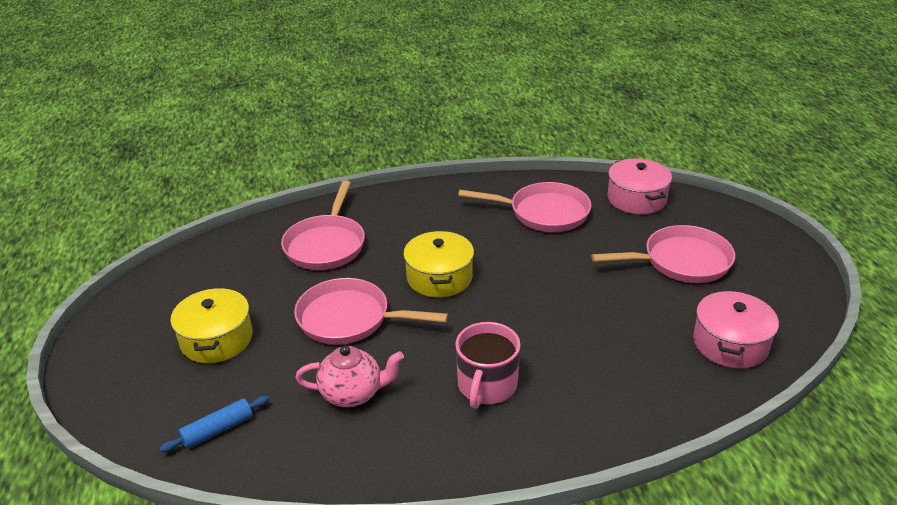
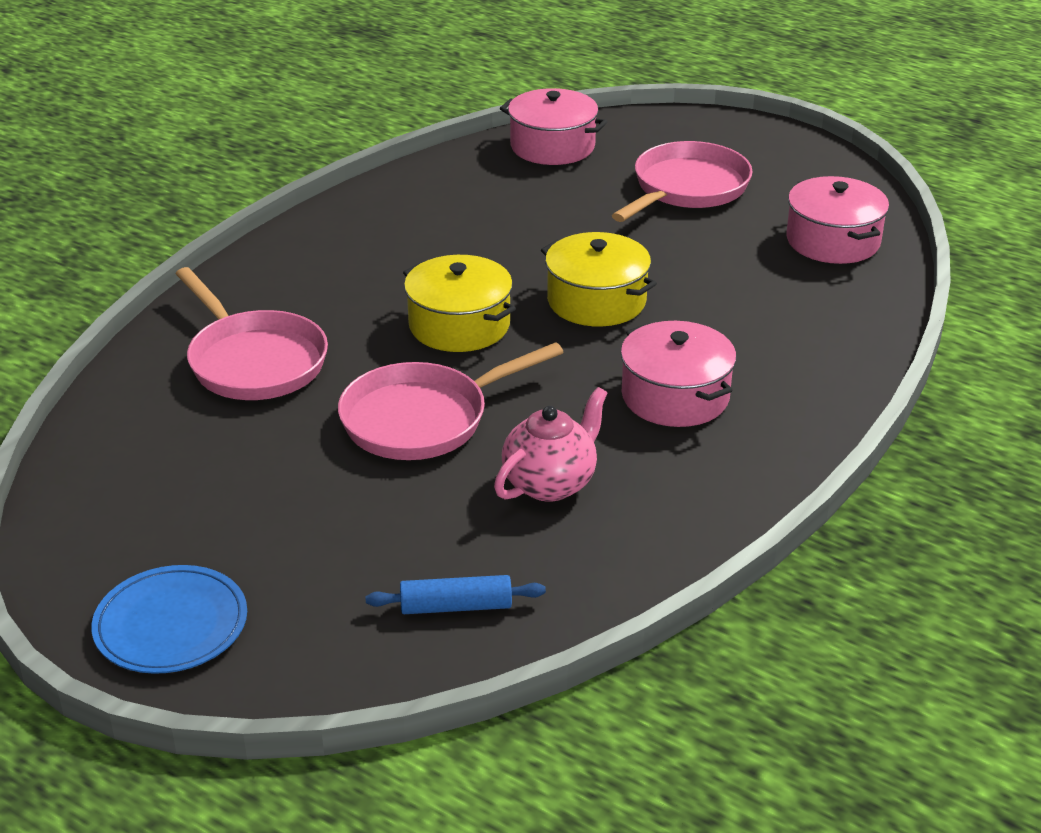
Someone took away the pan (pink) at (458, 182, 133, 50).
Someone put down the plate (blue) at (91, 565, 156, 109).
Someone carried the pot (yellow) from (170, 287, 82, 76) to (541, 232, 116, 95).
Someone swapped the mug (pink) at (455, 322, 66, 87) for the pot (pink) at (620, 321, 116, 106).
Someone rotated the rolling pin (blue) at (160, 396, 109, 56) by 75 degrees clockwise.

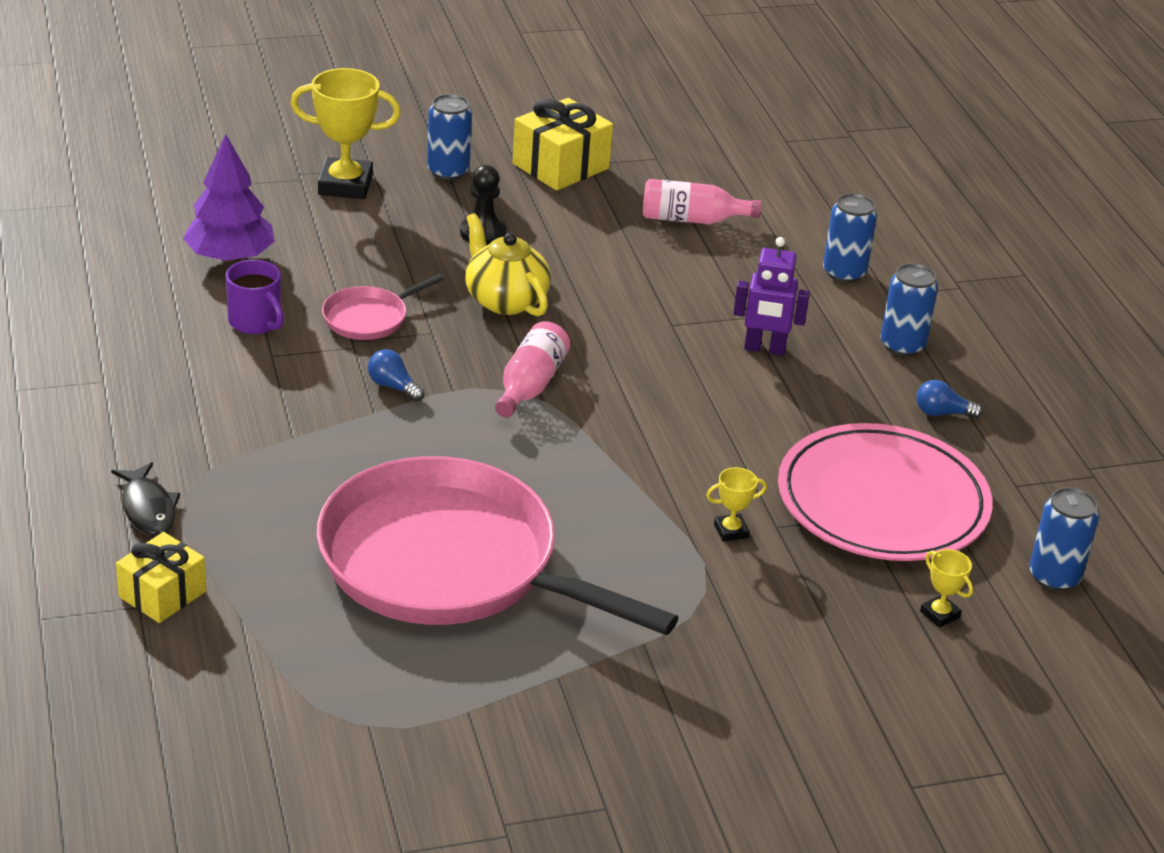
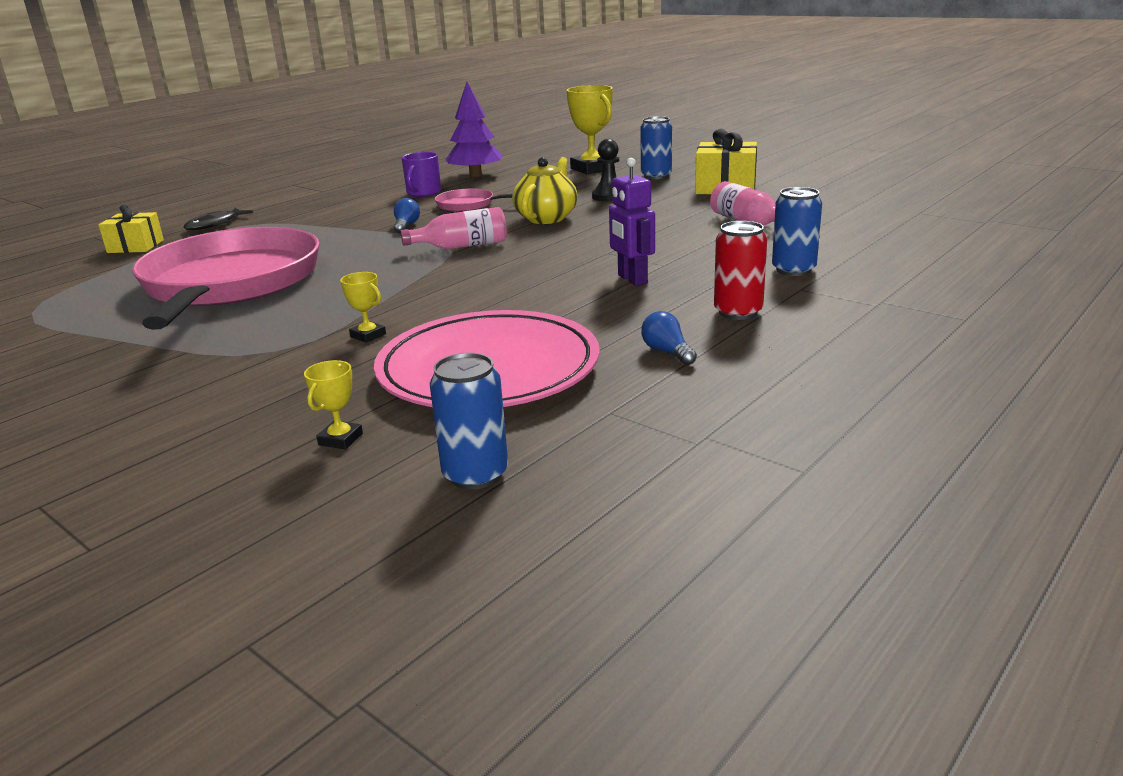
Someone repainted the can (blue) at (880, 263, 58, 93), which became the can (red) at (714, 221, 53, 99).

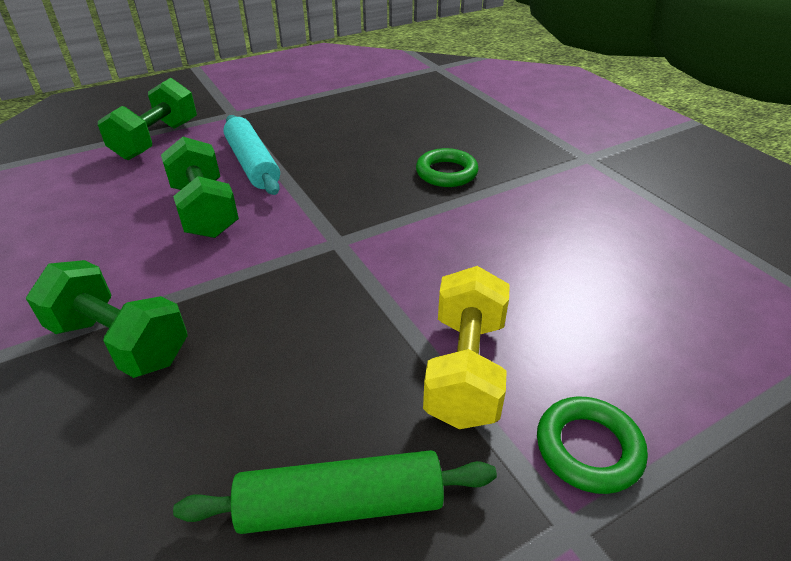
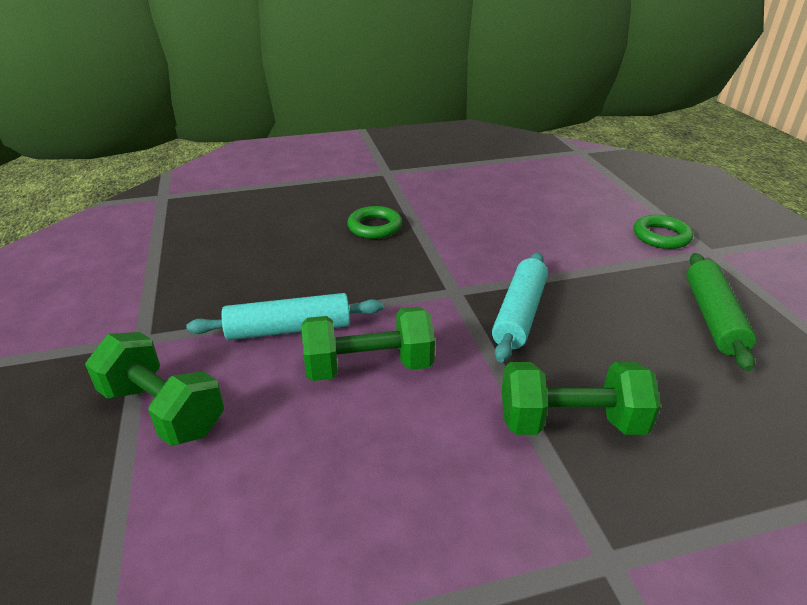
Someone took away the dumbbell (yellow) at (423, 266, 87, 163).
Someone put down the rolling pin (turquoise) at (492, 252, 56, 110).
Someone rotated the dumbbell (green) at (26, 260, 162, 118) by 45 degrees clockwise.

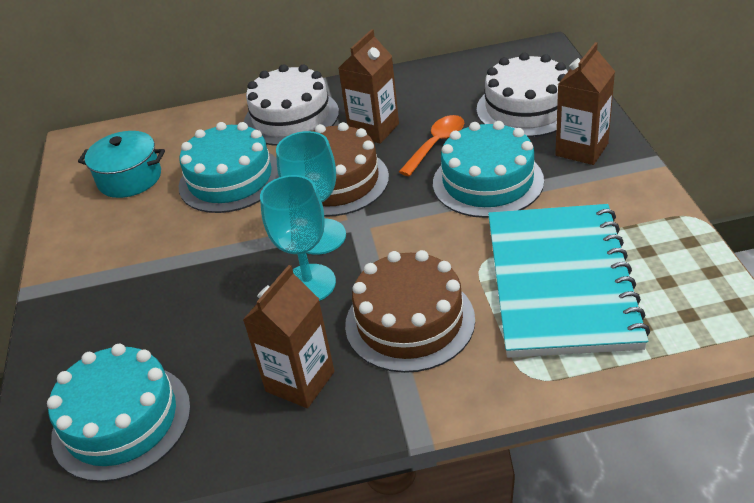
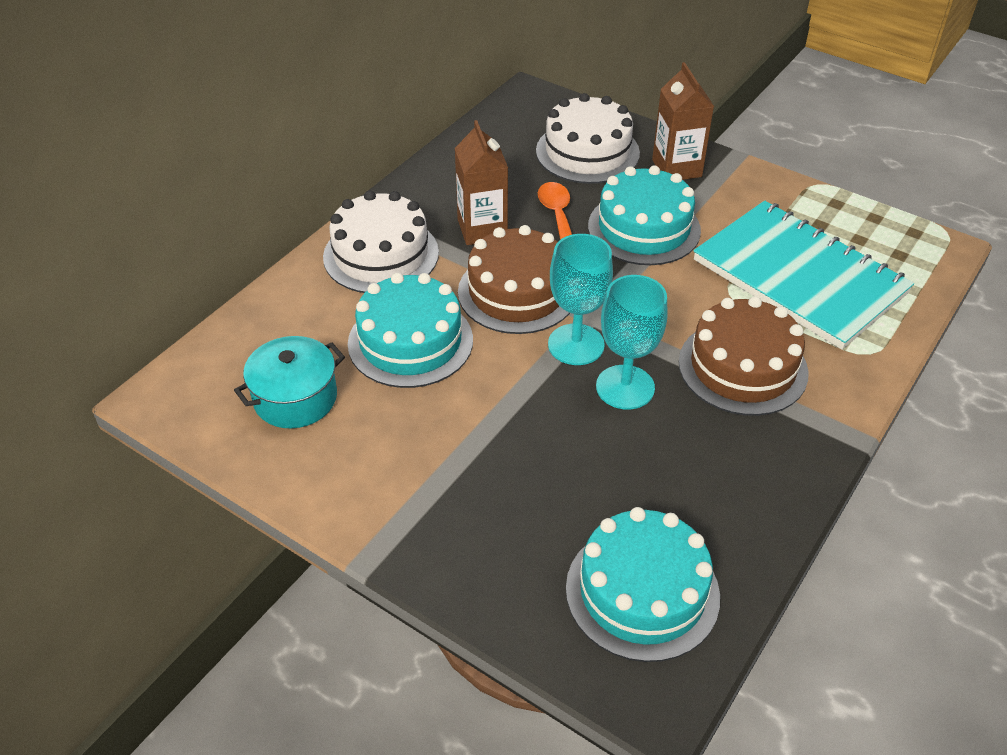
Someone took away the carton (brown) at (243, 265, 91, 143).

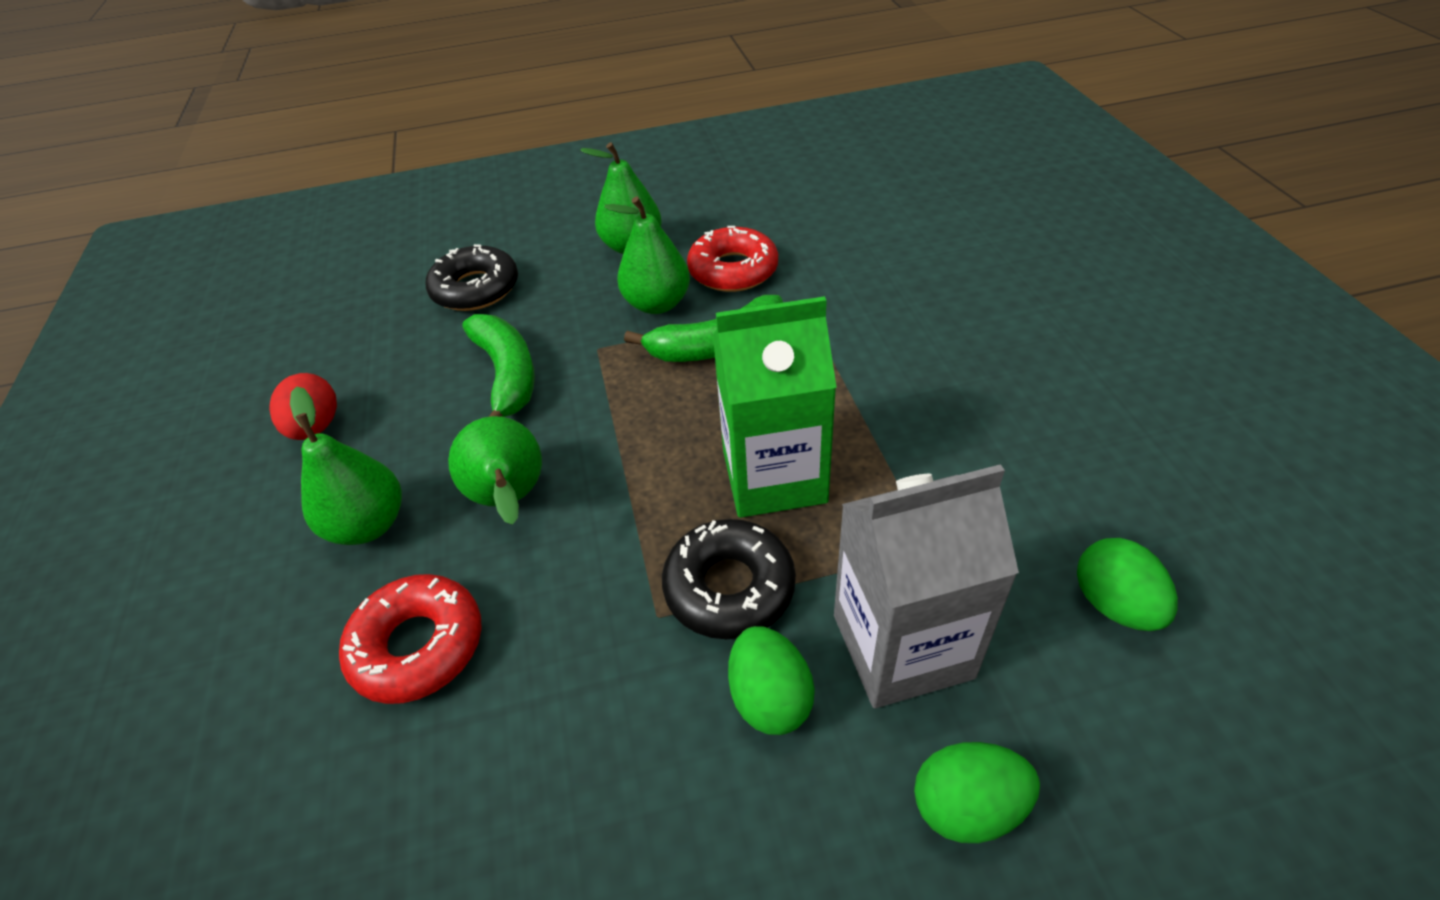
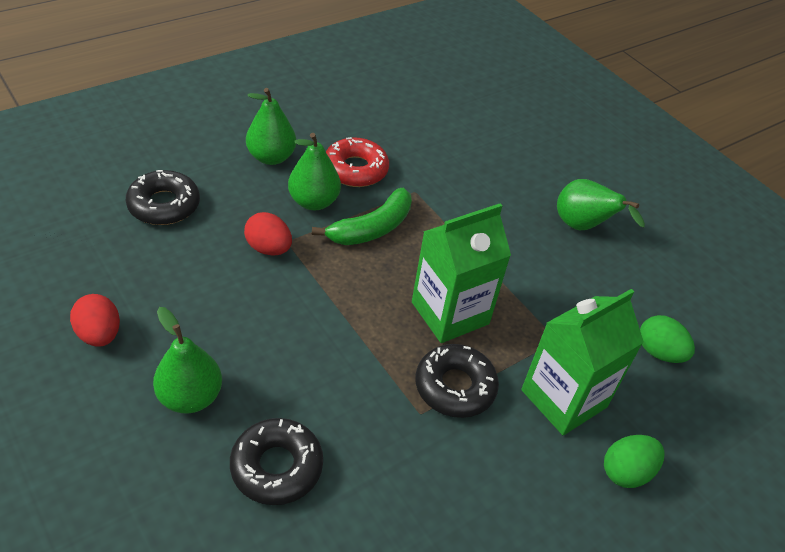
Someone took away the banana (green) at (462, 314, 73, 103).
Someone took away the egg (green) at (728, 626, 87, 109).
Someone put down the egg (red) at (244, 212, 48, 44).
Someone carried the pear (green) from (448, 416, 94, 109) to (557, 179, 88, 52).
Someone repainted the donut (red) at (339, 574, 143, 130), which became the donut (black) at (230, 418, 93, 87).
Someone repainted the carton (grey) at (834, 464, 185, 244), which became the carton (green) at (521, 289, 123, 146).

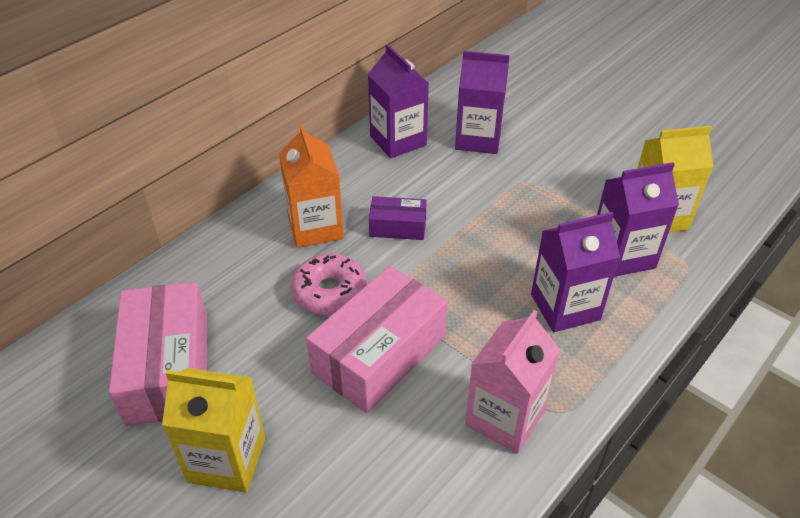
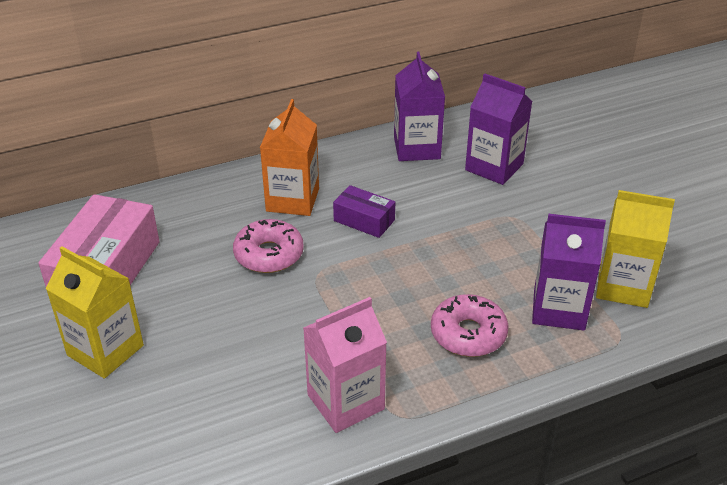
Someone took away the box (pink) at (306, 266, 142, 147).
Someone swapped the carton (purple) at (531, 212, 89, 120) for the donut (pink) at (431, 294, 78, 63).

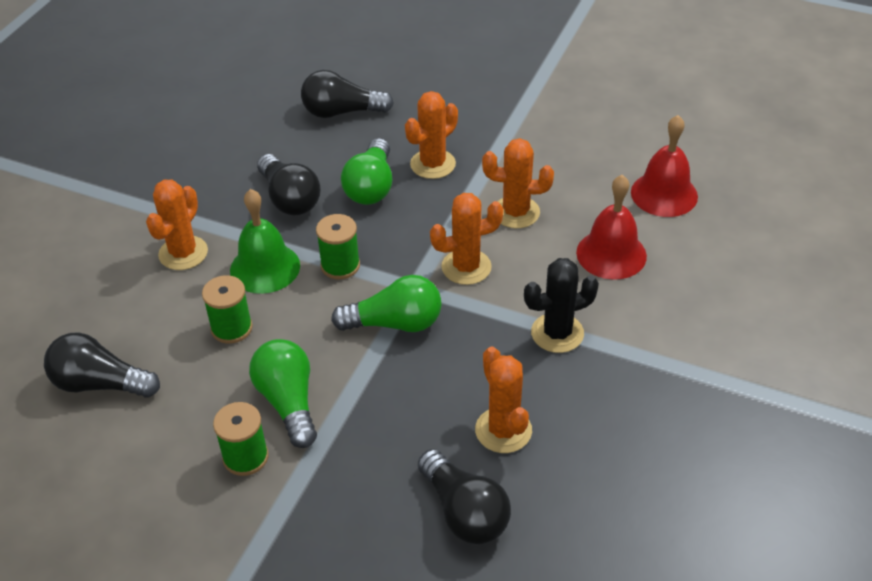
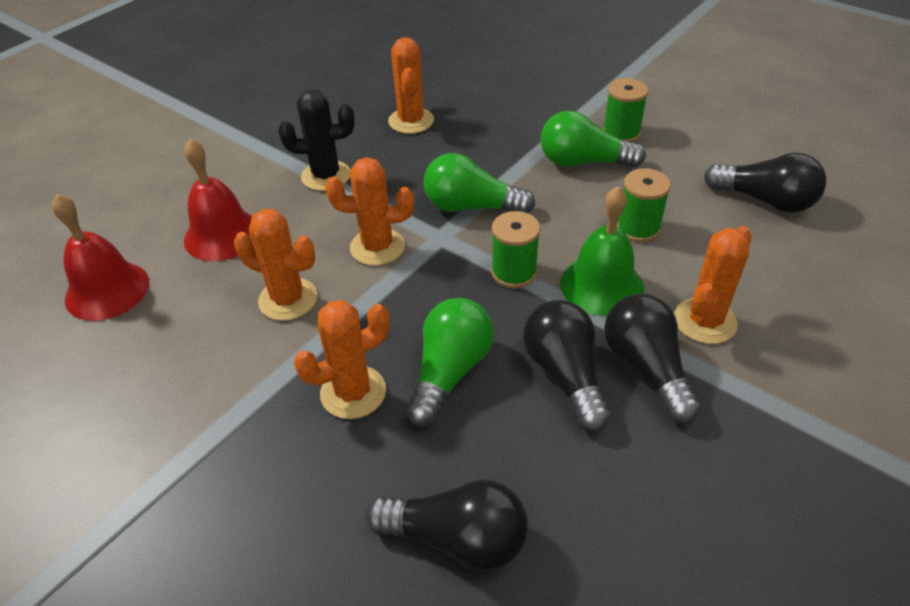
Someone carried the light bulb (black) from (418, 449, 93, 95) to (604, 294, 97, 130).
Someone rotated the light bulb (green) at (249, 339, 68, 109) by 105 degrees clockwise.

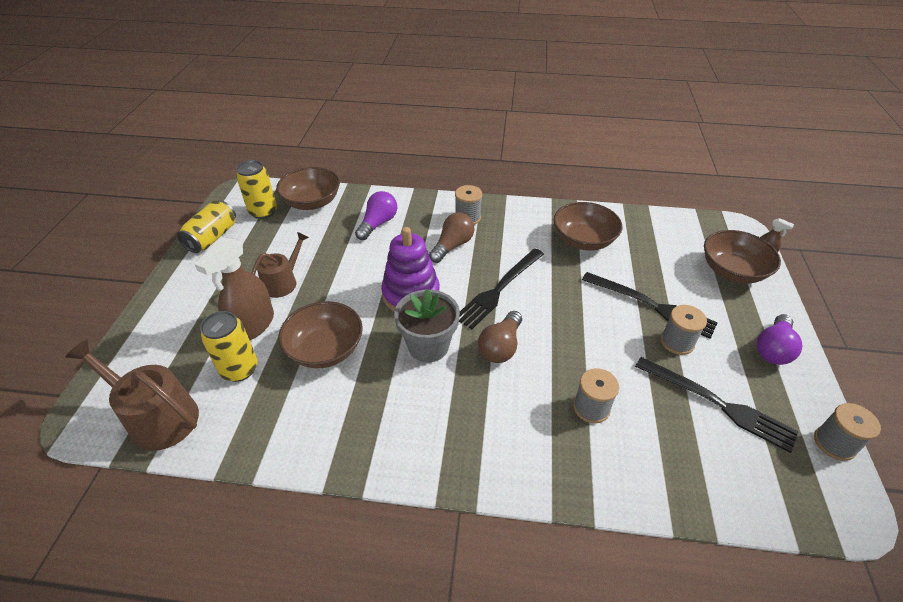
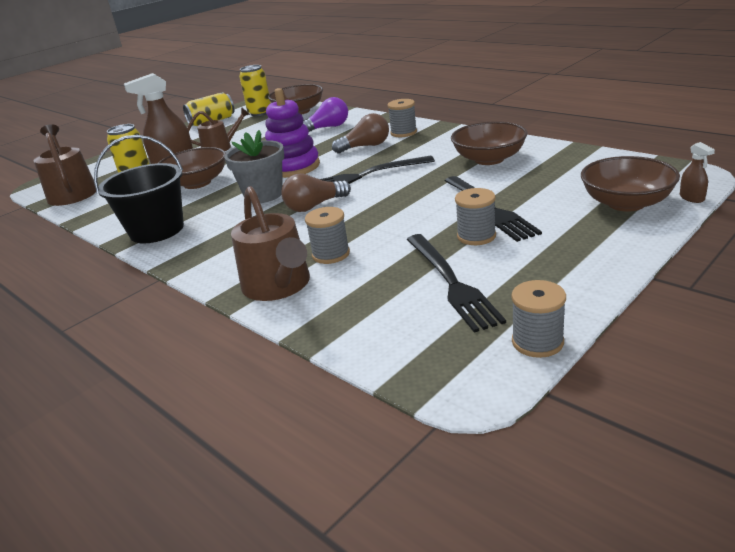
Someone took away the light bulb (purple) at (756, 314, 46, 51).
Someone put down the bucket (black) at (94, 135, 90, 108).
Someone put down the watering can (brown) at (231, 186, 79, 115).

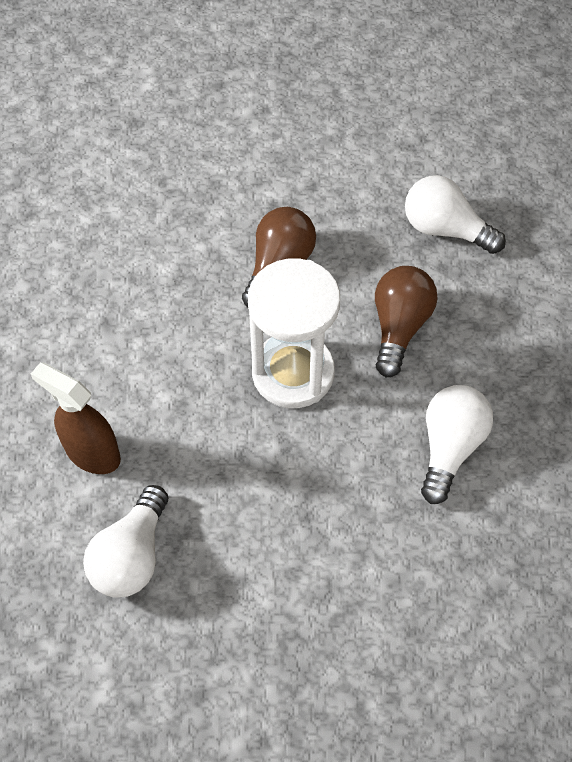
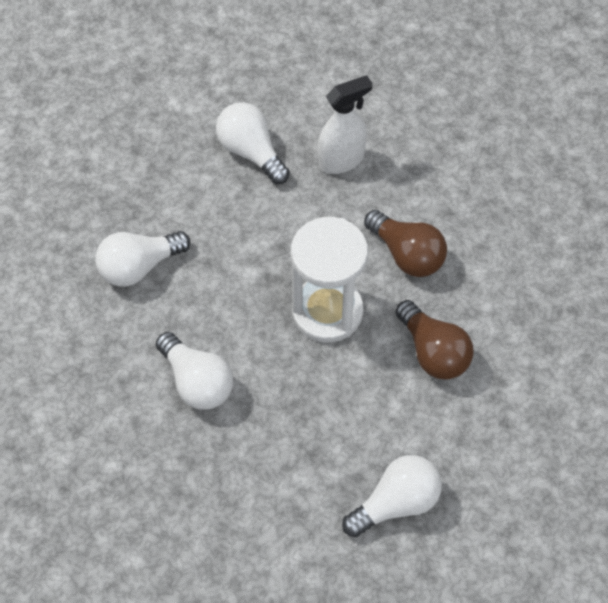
Someone put down the light bulb (white) at (95, 231, 96, 56).
Someone carried the light bulb (brown) from (375, 266, 63, 111) to (364, 210, 83, 67).
Someone repainted the spray bottle (brown) at (31, 362, 90, 112), which became the spray bottle (white) at (318, 75, 55, 99).

